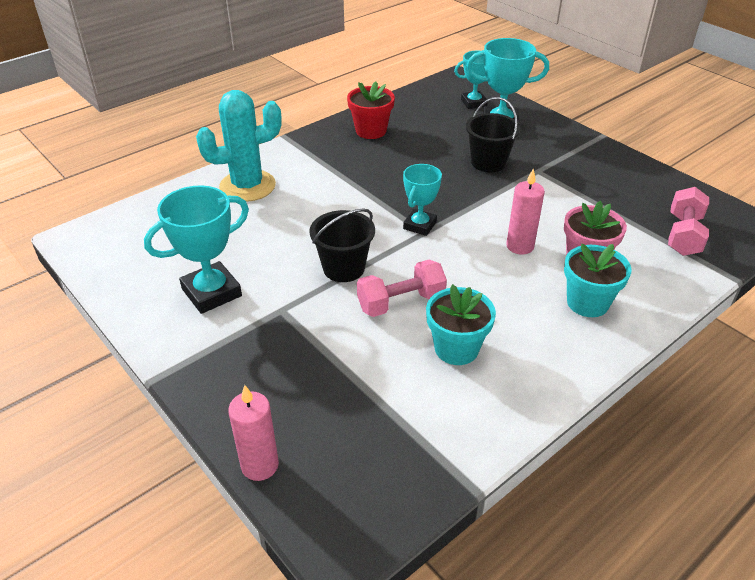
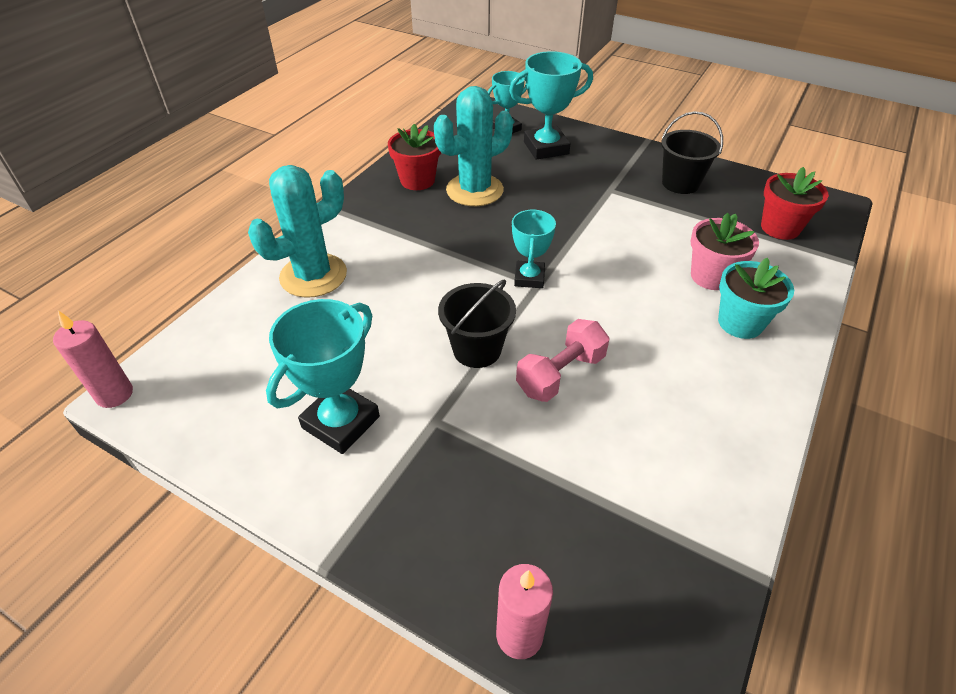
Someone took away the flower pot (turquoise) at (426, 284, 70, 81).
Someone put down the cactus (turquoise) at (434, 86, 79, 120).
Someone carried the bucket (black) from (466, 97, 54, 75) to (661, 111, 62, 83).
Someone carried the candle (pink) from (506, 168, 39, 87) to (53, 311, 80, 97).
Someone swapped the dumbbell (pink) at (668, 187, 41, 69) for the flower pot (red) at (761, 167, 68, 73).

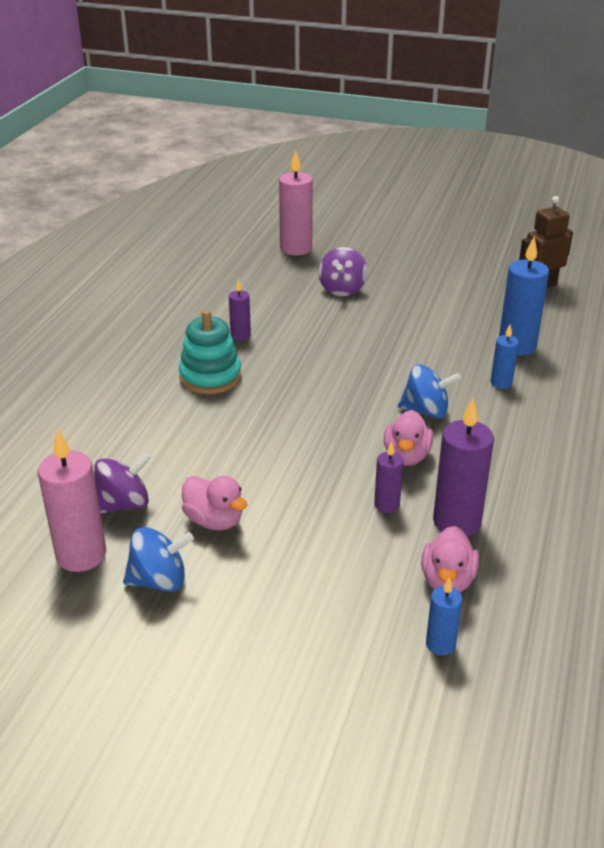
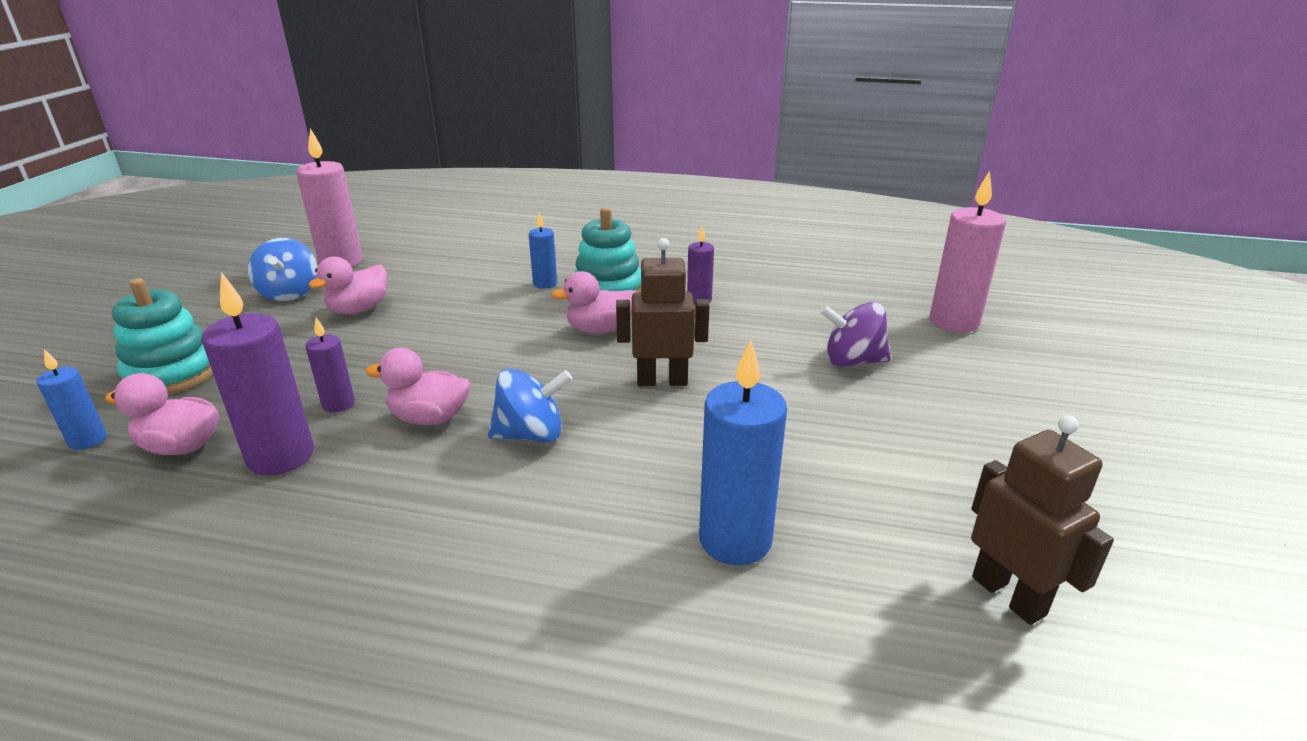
Someone took away the spinning top (purple) at (94, 452, 58, 62).
Someone put down the stacking toy (turquoise) at (112, 278, 101, 116).
Someone put down the duck (pink) at (551, 271, 84, 63).
Someone put down the robot (brown) at (616, 238, 94, 148).
Someone carried the candle (blue) from (491, 325, 28, 64) to (529, 212, 28, 77).
Someone rotated the spinning top (blue) at (398, 364, 63, 55) by 105 degrees counterclockwise.

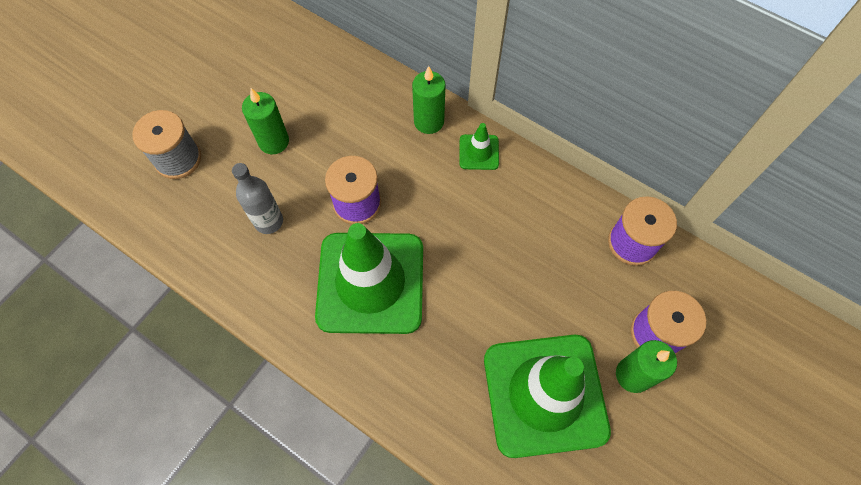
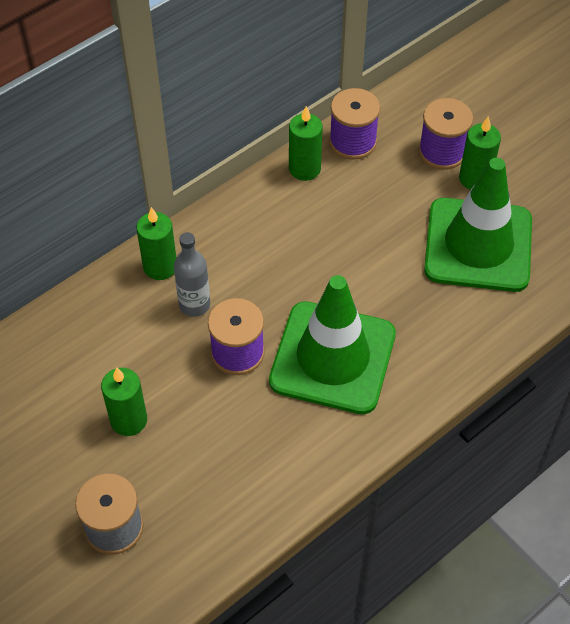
Someone took away the traffic cone (green) at (459, 123, 40, 47).
Someone put down the candle (green) at (289, 106, 34, 75).
Someone carried the bottle (grey) from (232, 163, 51, 71) to (174, 232, 36, 85).

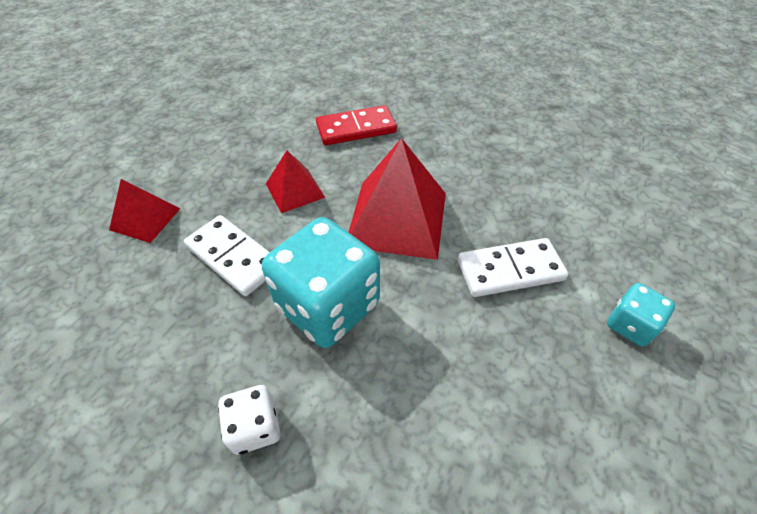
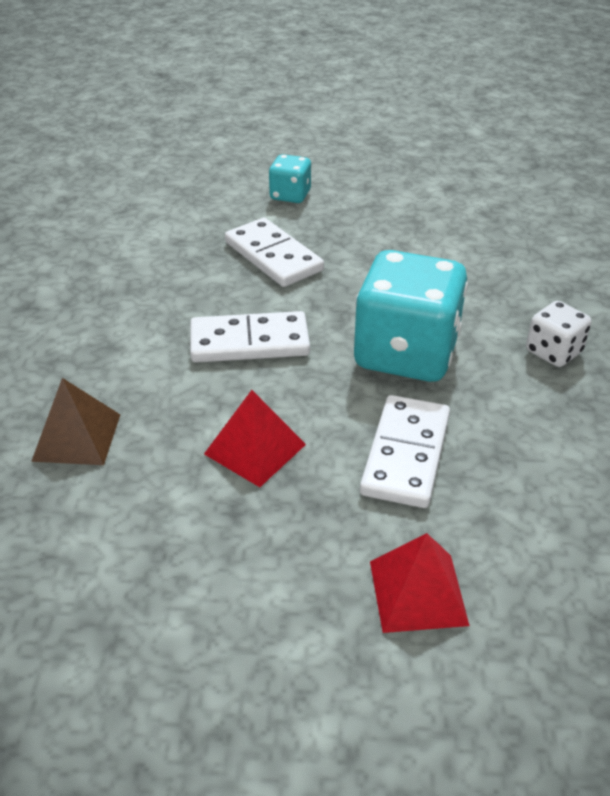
Someone swapped the domino (red) at (316, 105, 81, 40) for the pyramid (brown) at (31, 378, 89, 87).
Someone swapped the pyramid (red) at (348, 138, 98, 122) for the domino (white) at (190, 311, 120, 52).

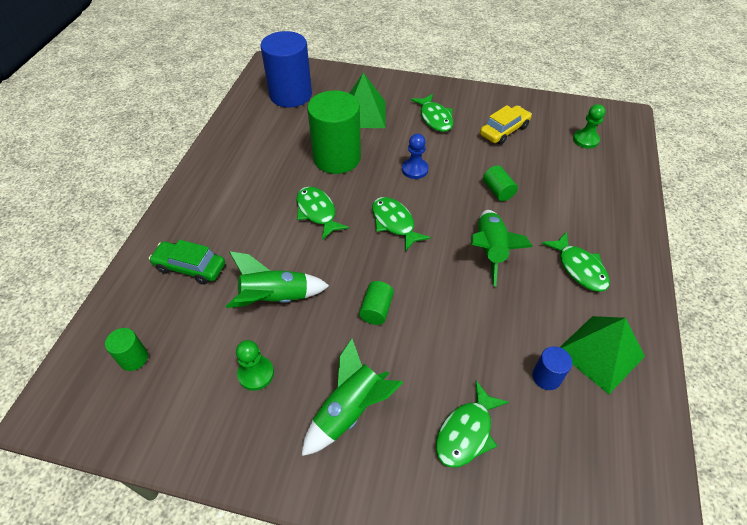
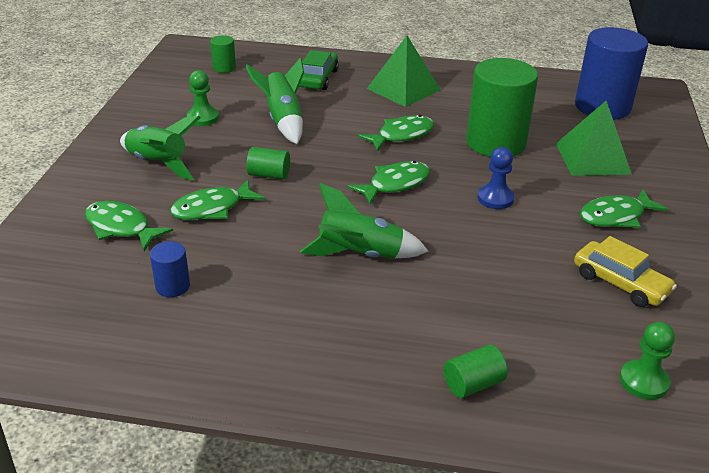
Someone carried the cylinder (green) from (483, 165, 35, 36) to (444, 345, 64, 53).
Someone carried the fish (green) from (541, 232, 69, 60) to (170, 179, 95, 41).
Someone carried the pyramid (green) from (560, 316, 85, 78) to (367, 36, 74, 71).

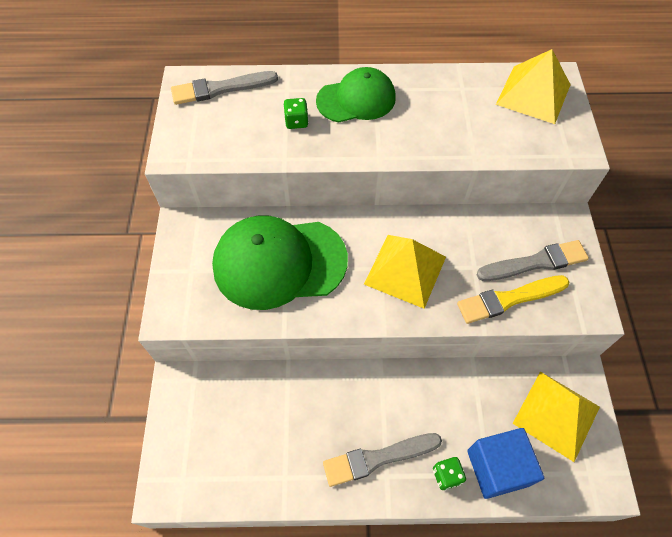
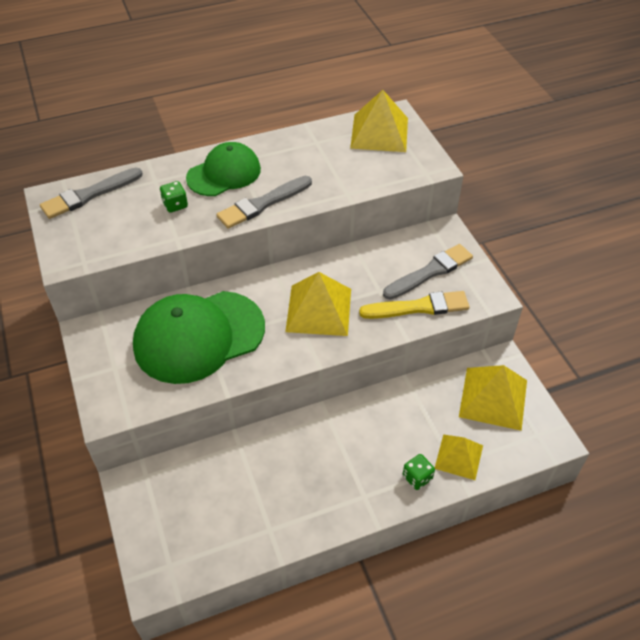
Someone carried the brush (grey) from (323, 433, 119, 54) to (216, 176, 96, 53).
Someone swapped the cube (blue) at (467, 428, 77, 71) for the pyramid (yellow) at (435, 434, 48, 46).
Someone rotated the brush (yellow) at (457, 275, 113, 49) by 150 degrees counterclockwise.

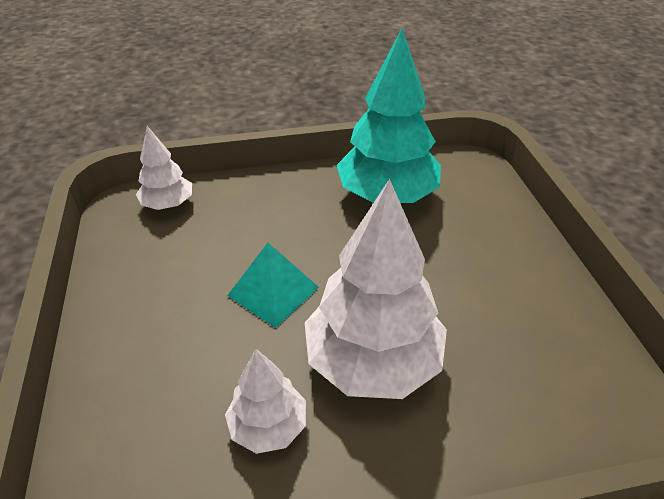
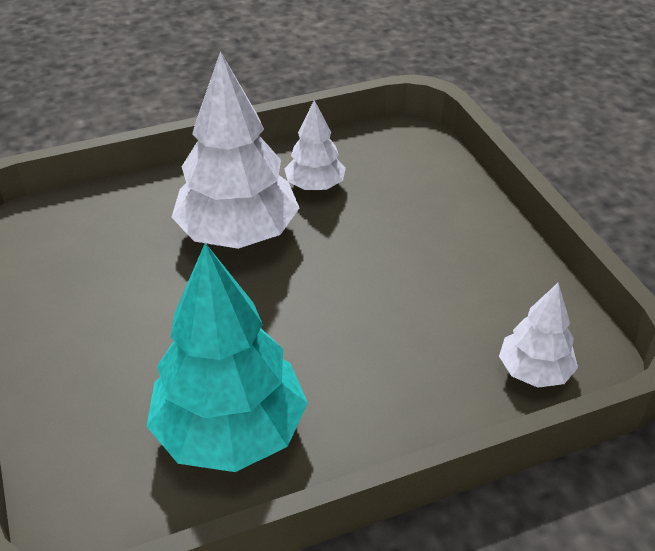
Someone took away the pyramid (turquoise) at (227, 243, 92, 85).

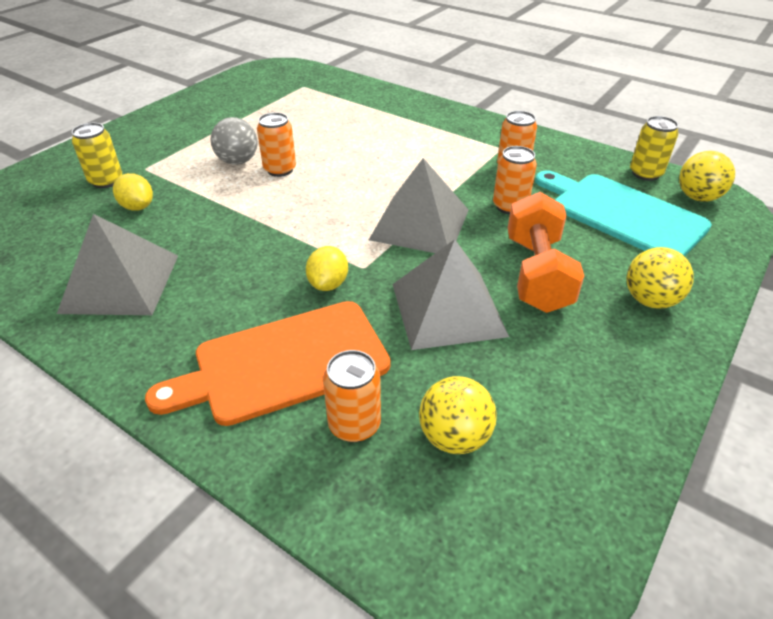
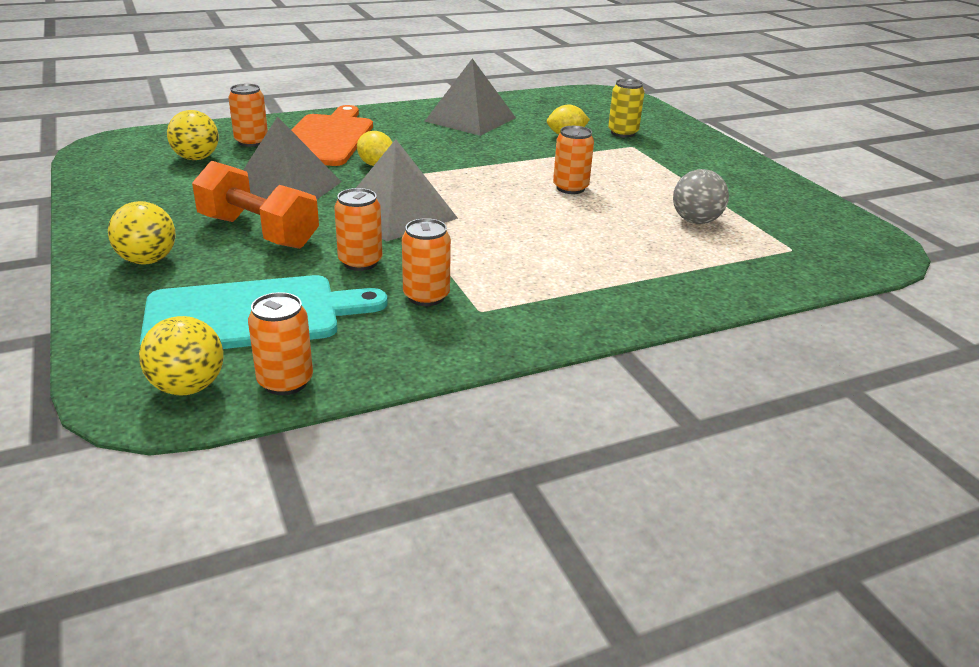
Someone carried the ball (grey) from (211, 117, 47, 48) to (673, 169, 56, 55).
Someone repainted the can (yellow) at (630, 116, 48, 65), which became the can (orange) at (248, 292, 65, 103).

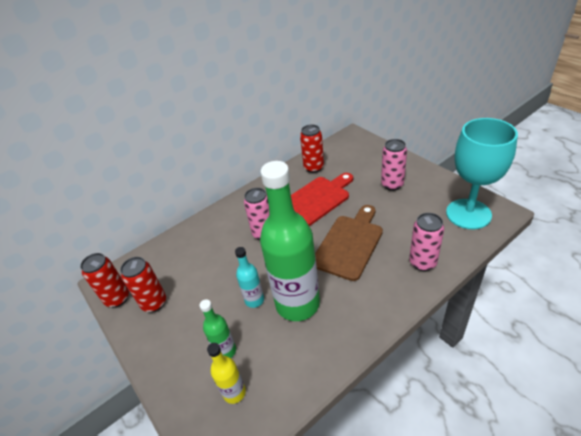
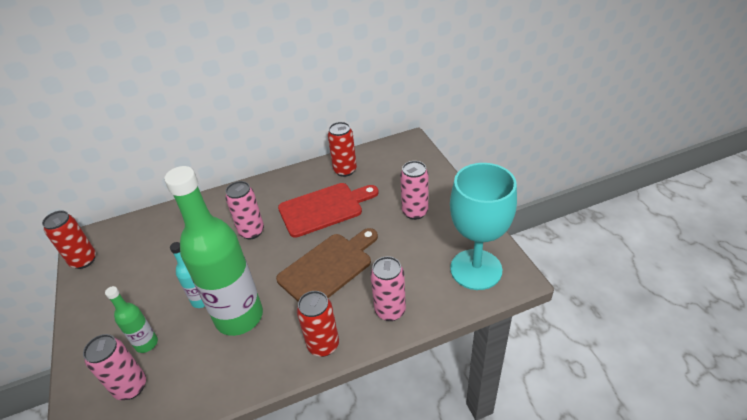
Someone carried the can (red) from (120, 257, 46, 55) to (297, 291, 42, 66).
Someone swapped the bottle (yellow) at (207, 343, 39, 61) for the can (pink) at (83, 334, 63, 66).

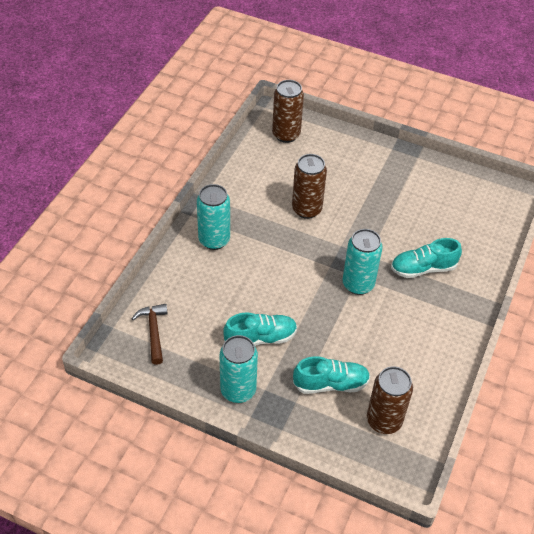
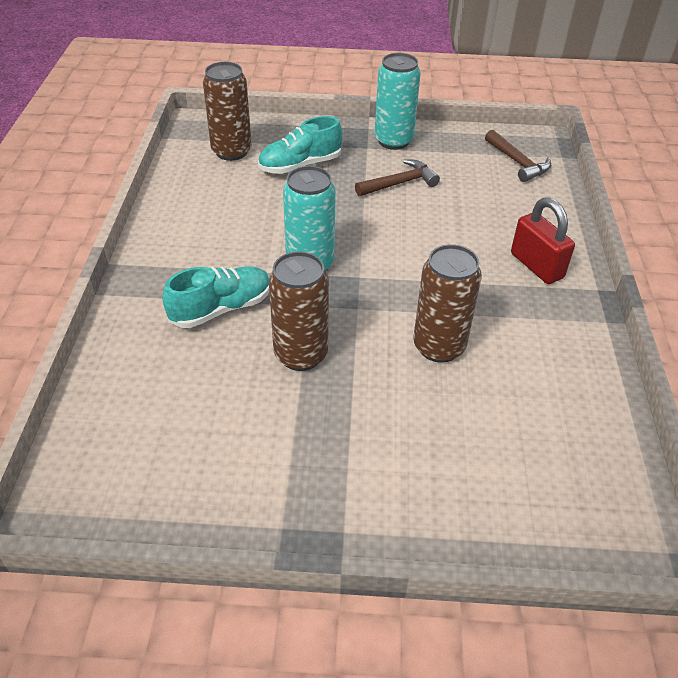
Someone carried the can (brown) from (272, 80, 32, 63) to (269, 252, 60, 119).
Someone swapped the can (turquoise) at (197, 184, 33, 66) for the padlock (red) at (511, 197, 64, 87).
Someone swapped the shoe (turquoise) at (223, 312, 74, 34) for the hammer (brown) at (355, 159, 85, 37).

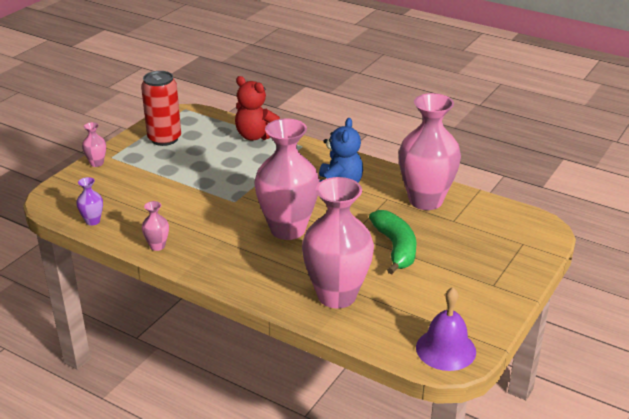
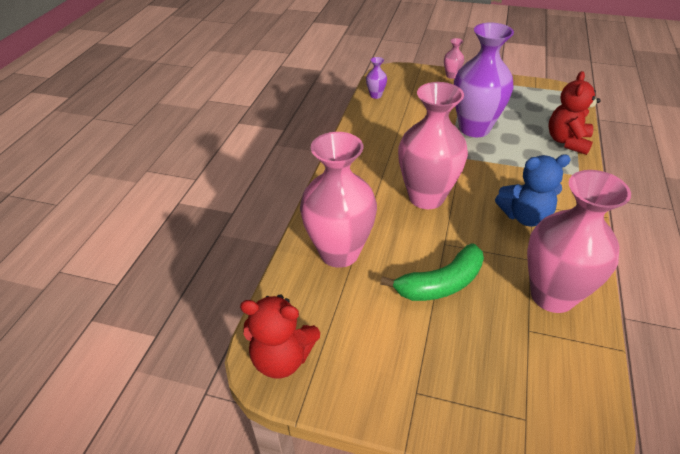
Someone took away the can (red) at (141, 71, 40, 75).
Someone took away the vase (pink) at (142, 201, 27, 50).
Someone put down the vase (purple) at (454, 22, 60, 115).
Someone swapped the bell (purple) at (416, 287, 60, 84) for the teddy bear (red) at (240, 294, 80, 84).

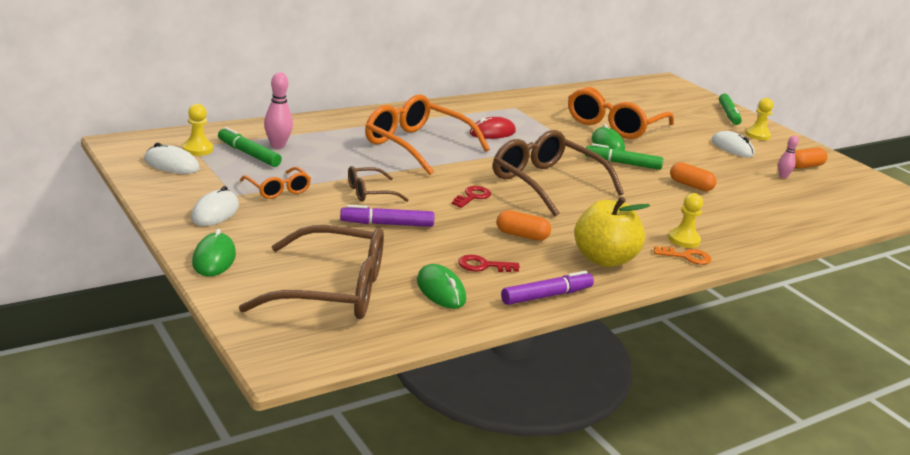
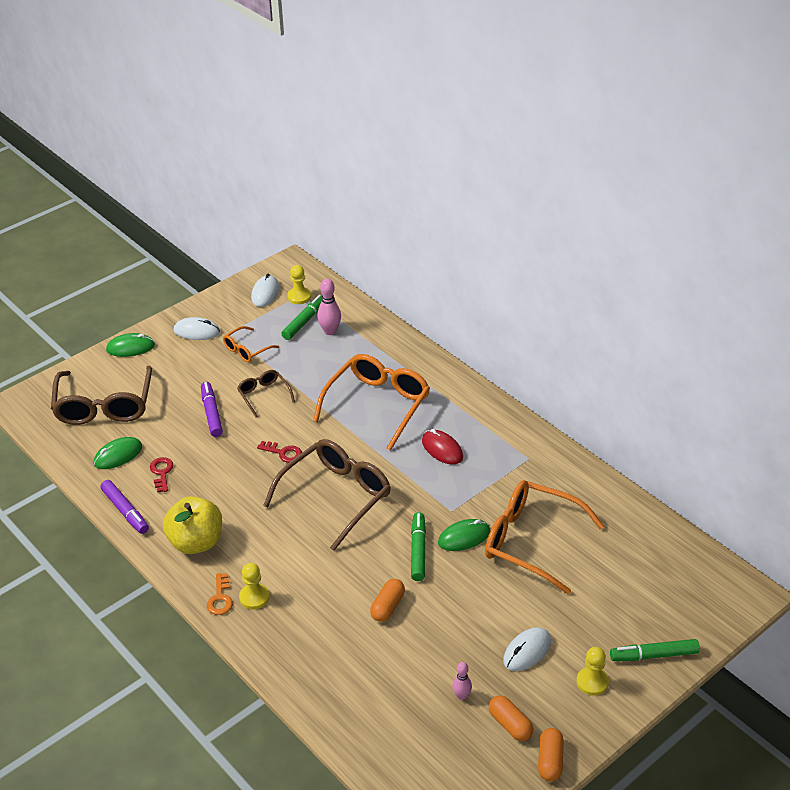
Someone carried the capsule (orange) from (496, 210, 55, 31) to (538, 728, 26, 53).

